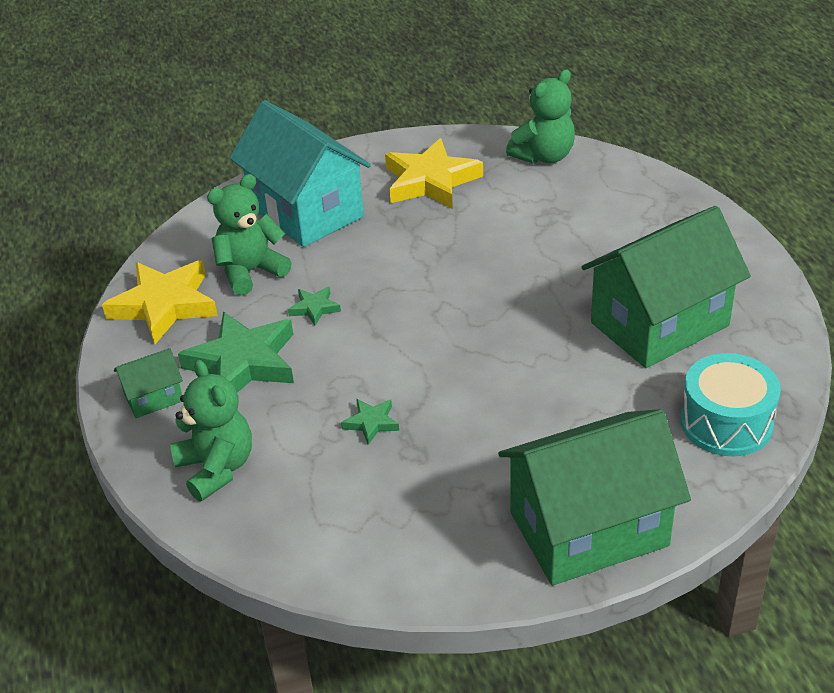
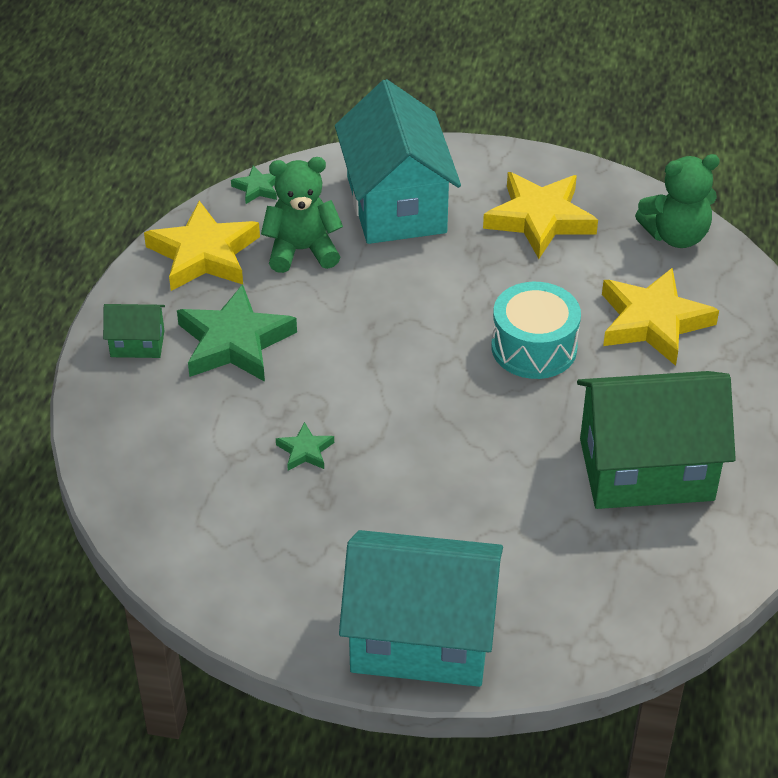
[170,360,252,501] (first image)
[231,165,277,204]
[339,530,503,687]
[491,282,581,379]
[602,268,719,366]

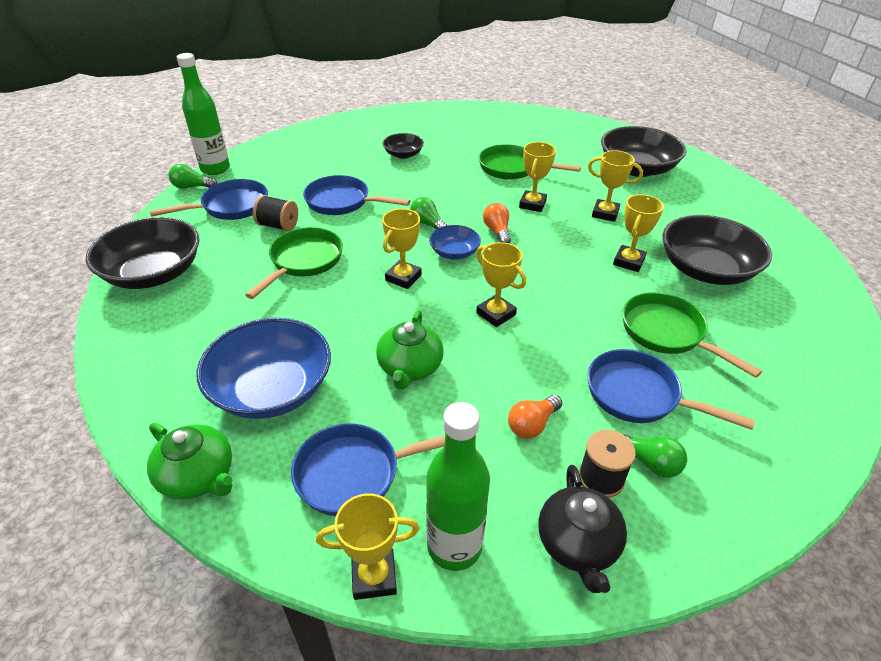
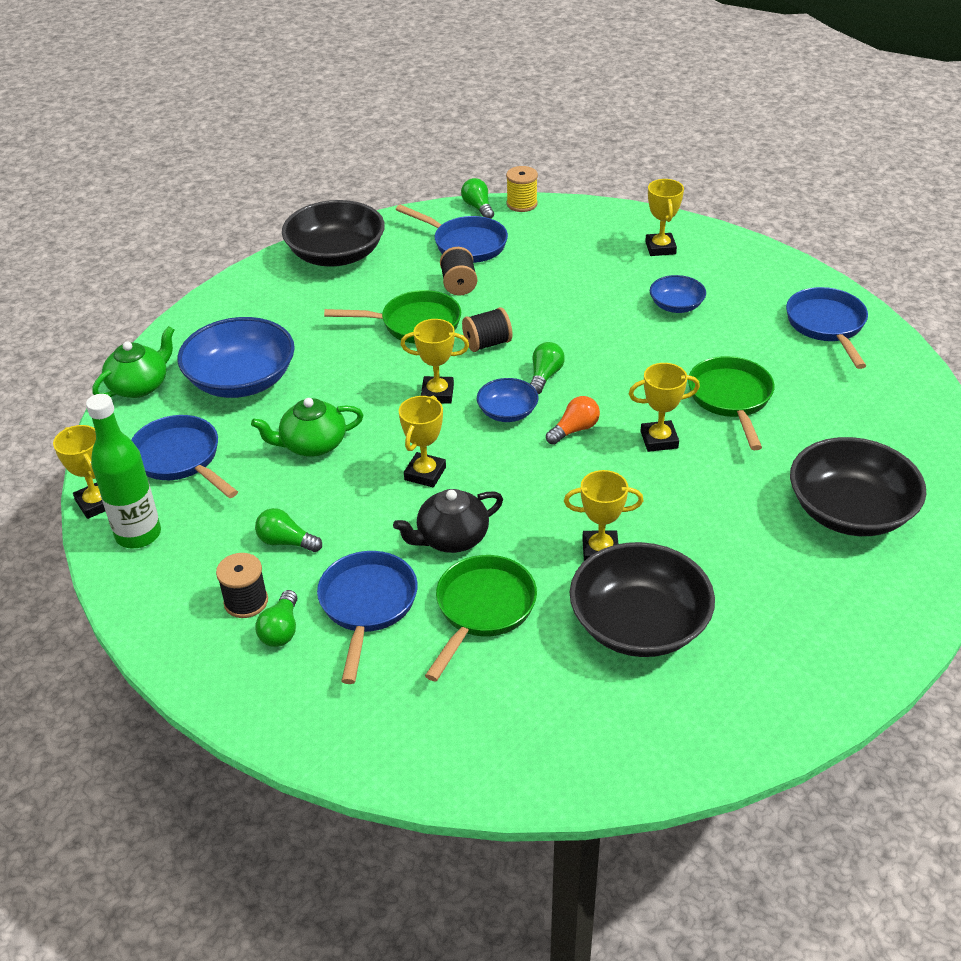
[92,326,175,398]
[506,166,538,212]
[786,287,868,369]
[650,275,706,313]
[255,508,322,552]
[393,489,503,553]
[645,179,684,256]
[462,307,512,352]

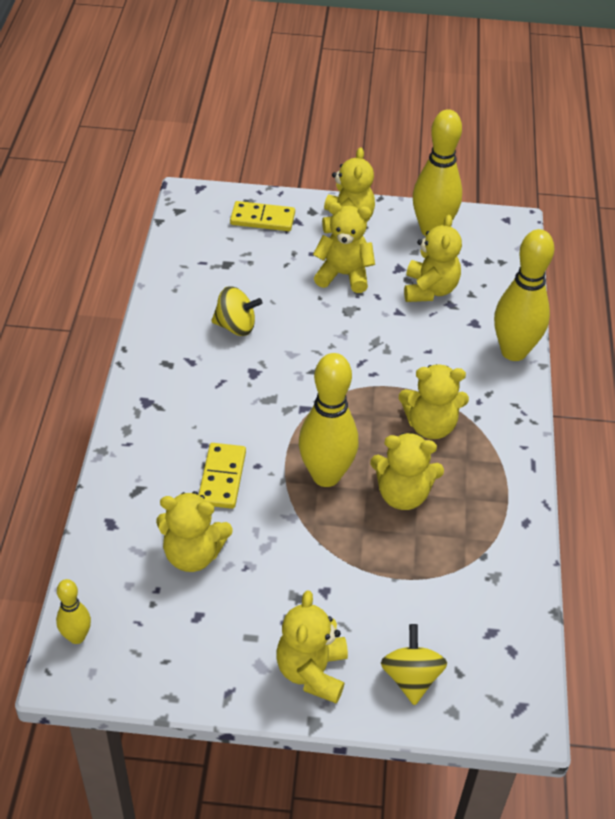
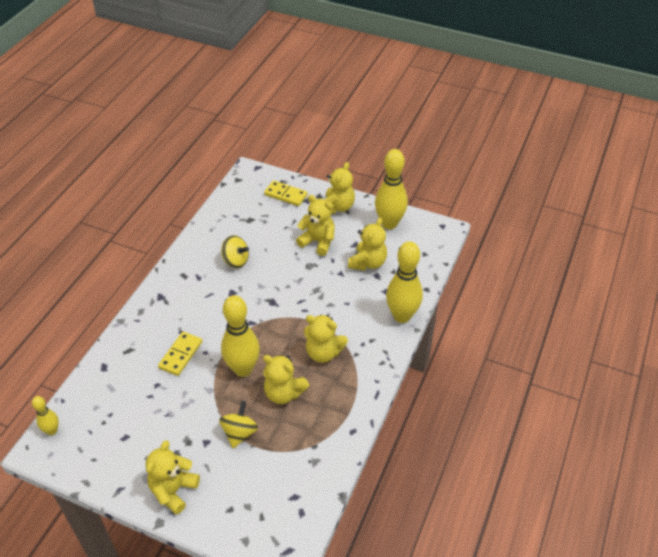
[156,491,233,572] (first image)
[219,401,258,448]

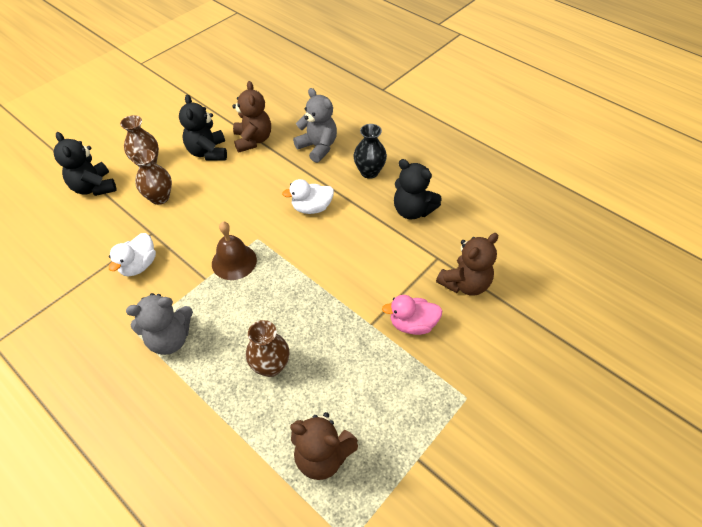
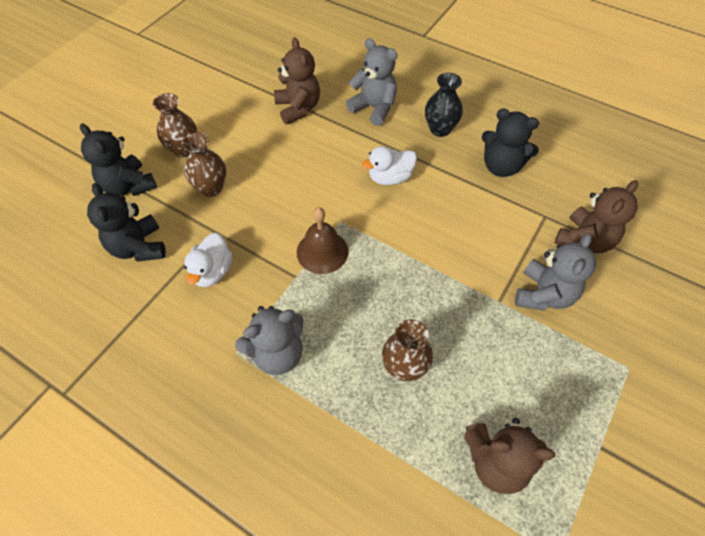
[87,183,166,262]
[515,233,596,311]

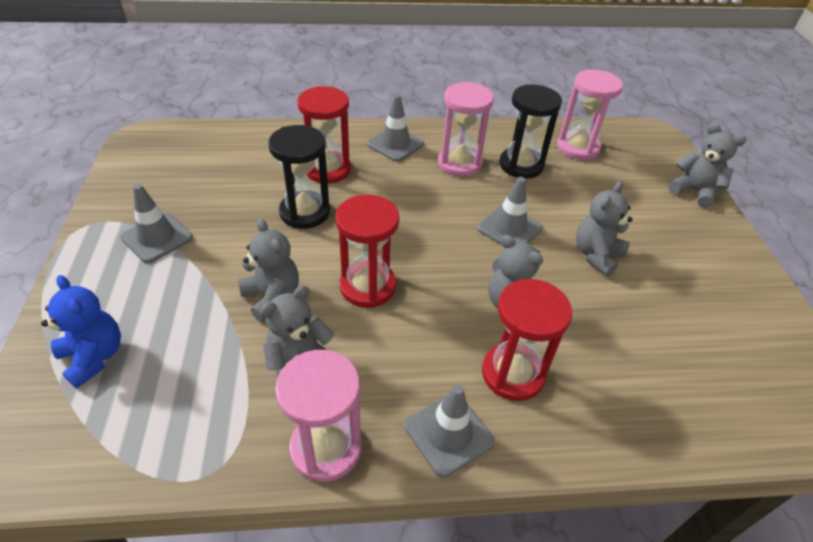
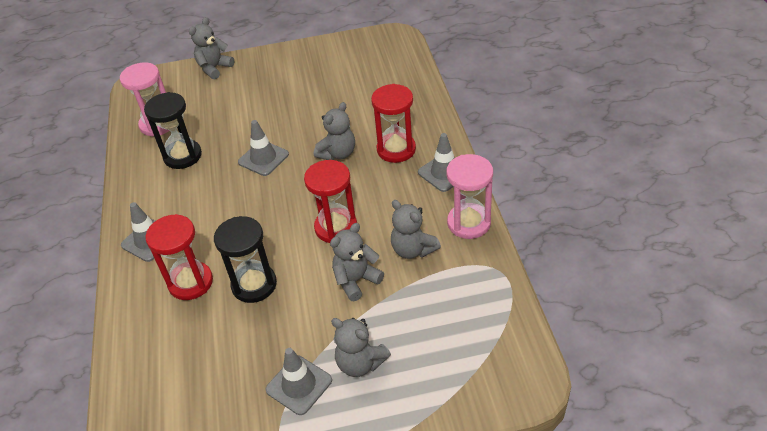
[41,275,121,388] (first image)
[438,82,494,177] (first image)
[331,318,391,377]

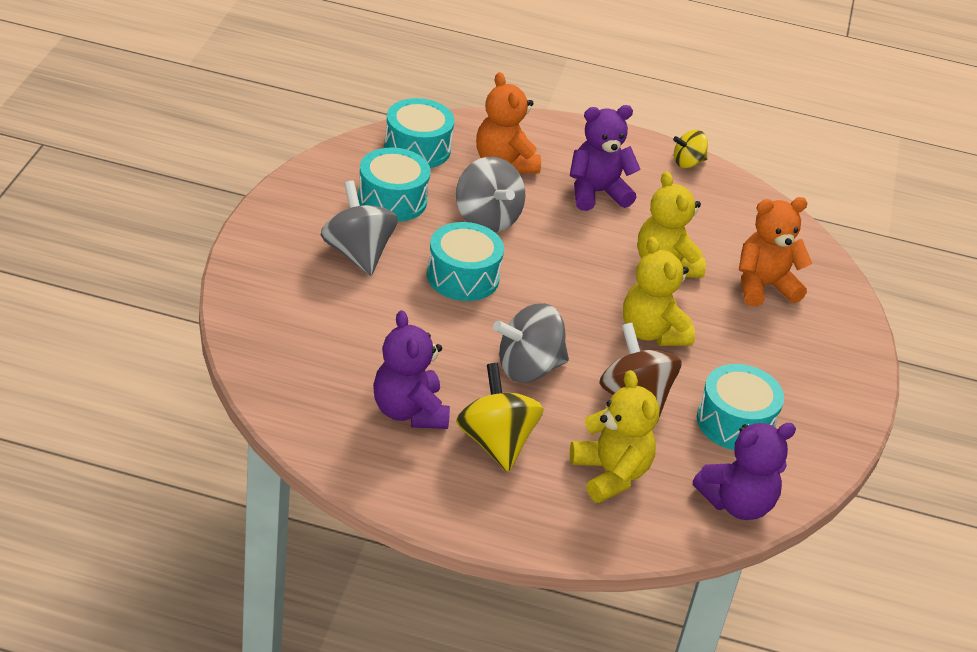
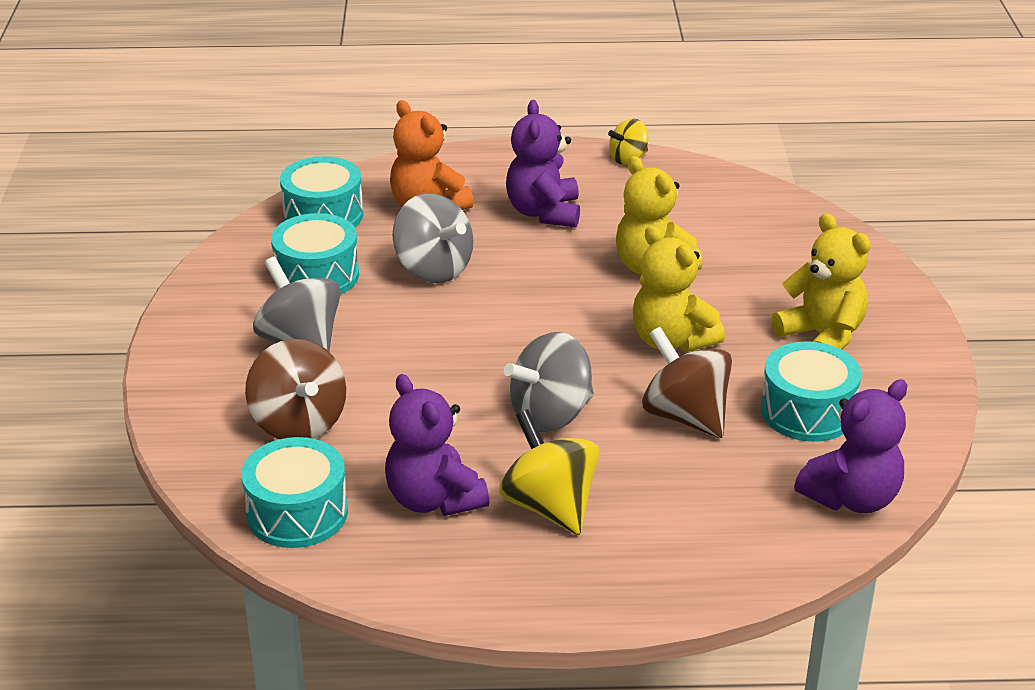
[241,437,348,548]
[506,100,580,227]
[771,213,871,350]
[739,197,812,307] (first image)
[245,339,346,439]

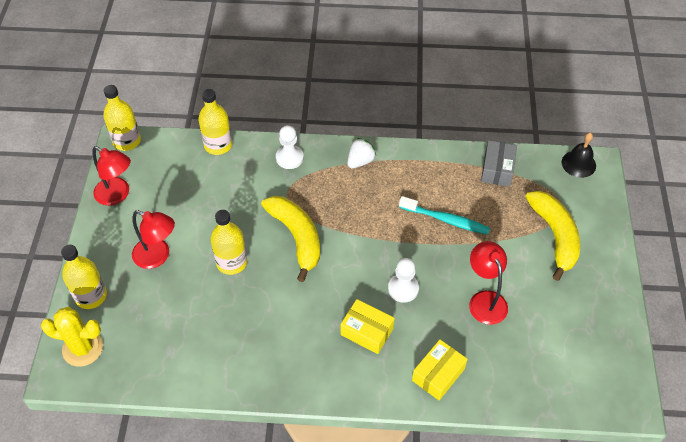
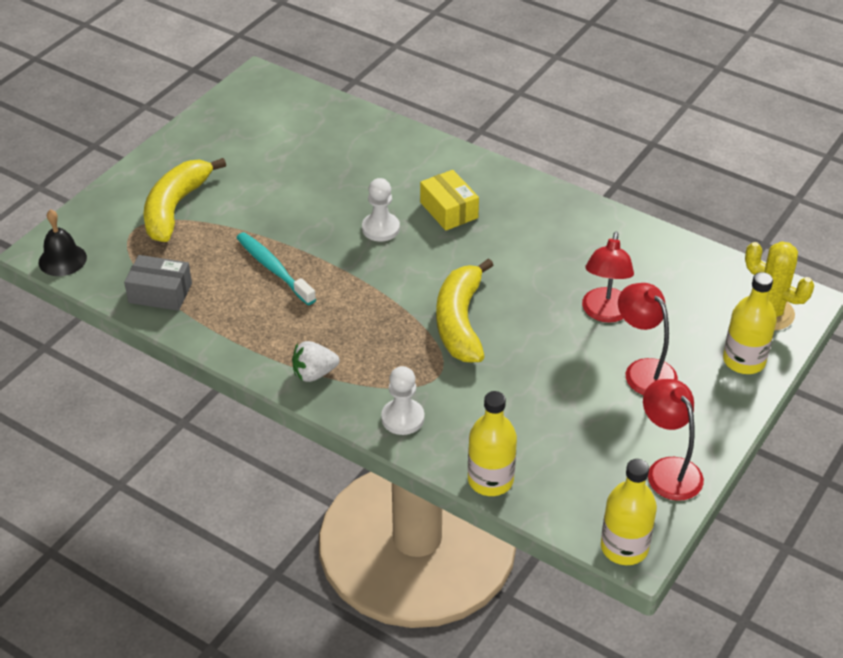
[211,210,247,275] (first image)
[412,340,467,400] (first image)
[582,232,634,323]
[124,255,192,311]

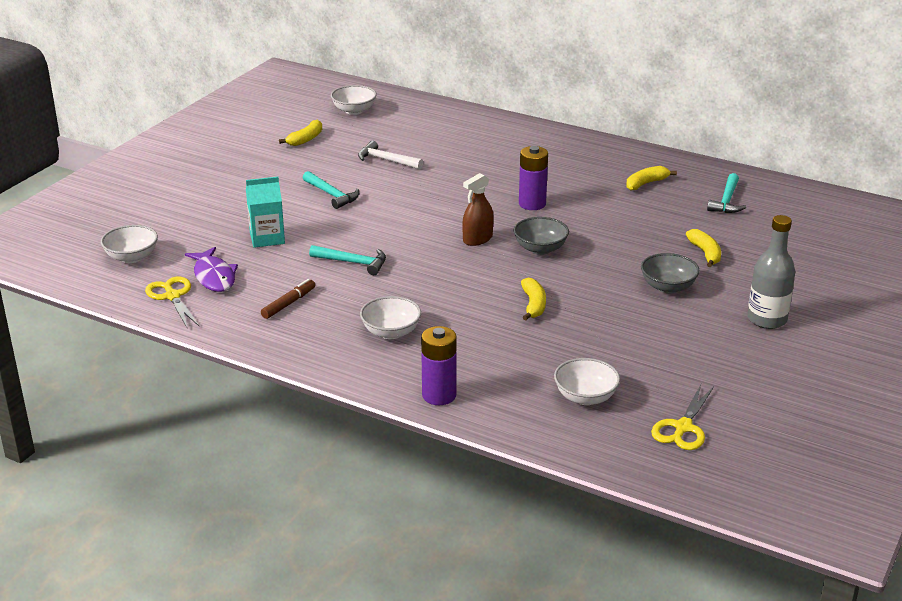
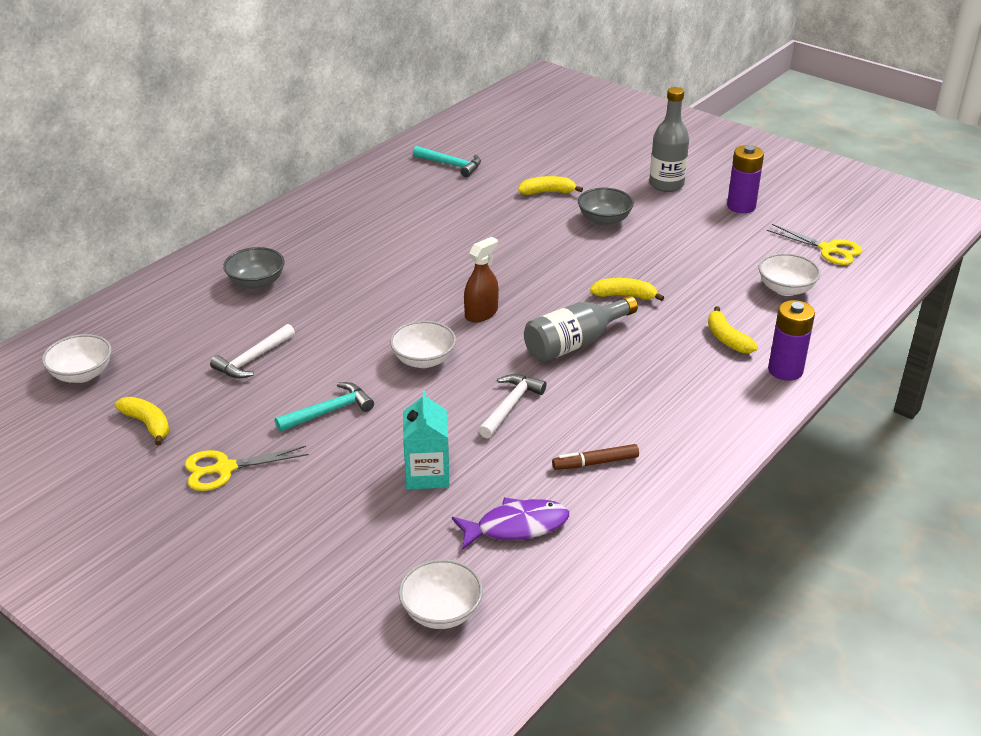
[185,446,309,491]
[552,444,639,470]
[478,374,547,439]
[390,321,456,368]
[464,237,499,323]
[223,247,285,290]
[727,145,764,213]
[708,306,758,353]
[524,295,638,362]

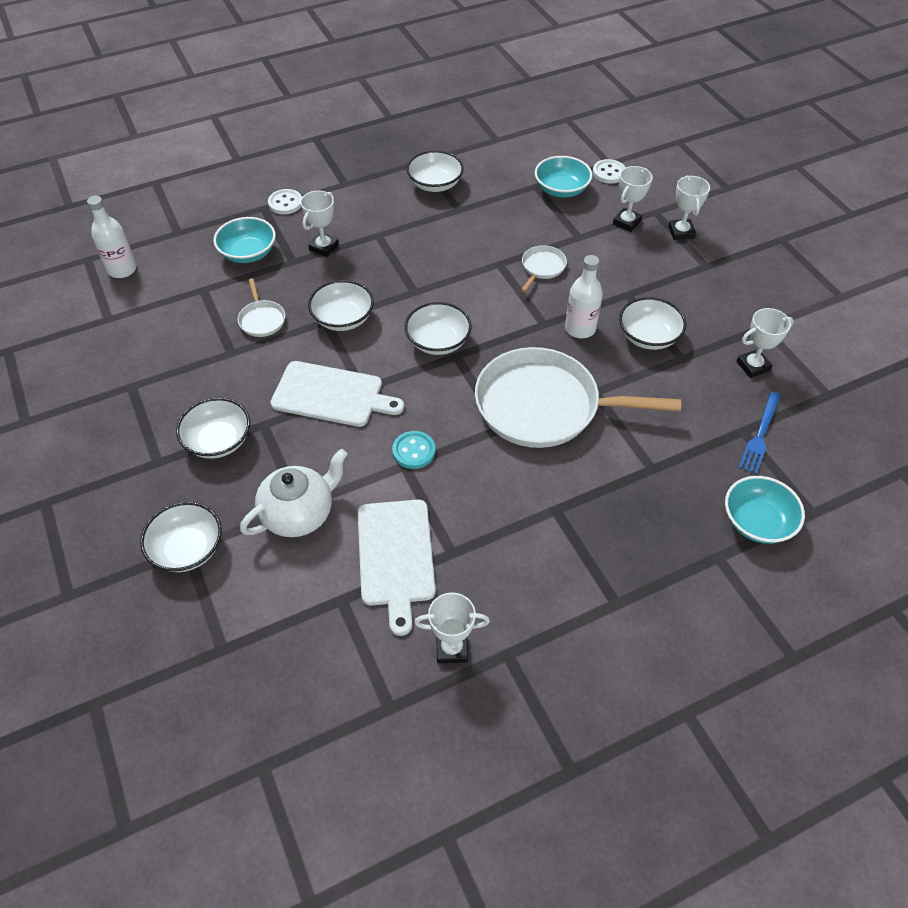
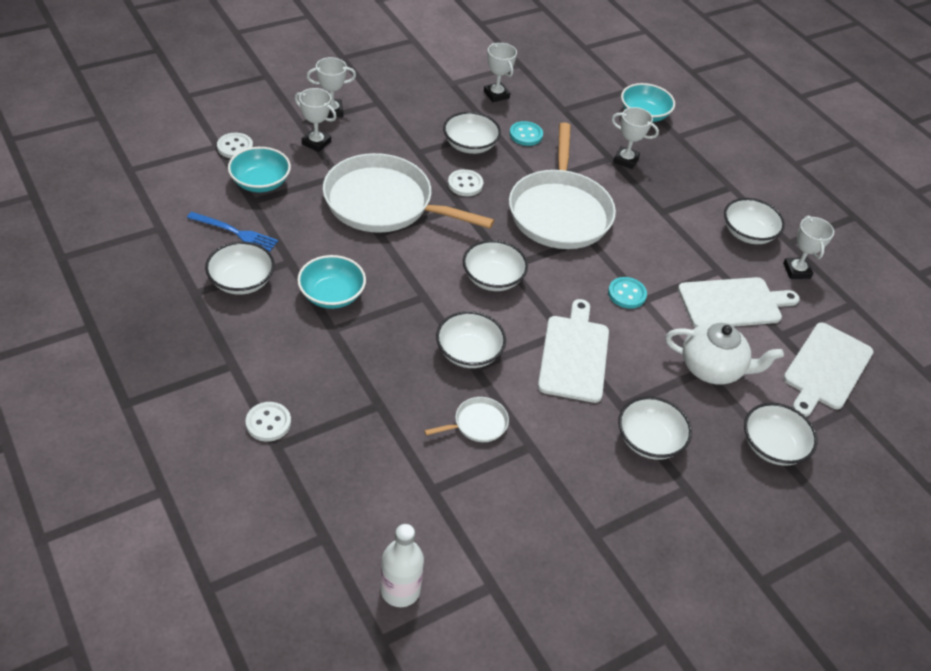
[297,255,366,309]
[665,323,784,385]
[612,107,659,169]
[323,153,494,233]
[448,169,483,196]
[187,212,278,251]
[509,121,543,146]
[724,198,785,244]
[783,323,873,417]

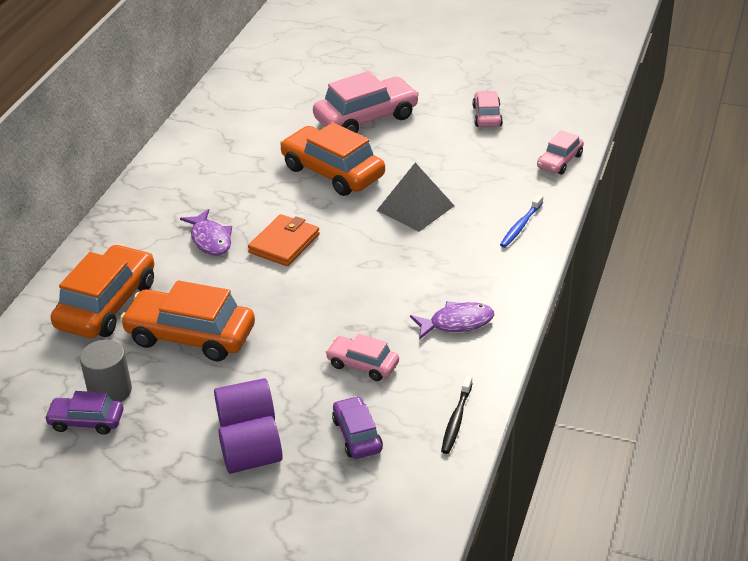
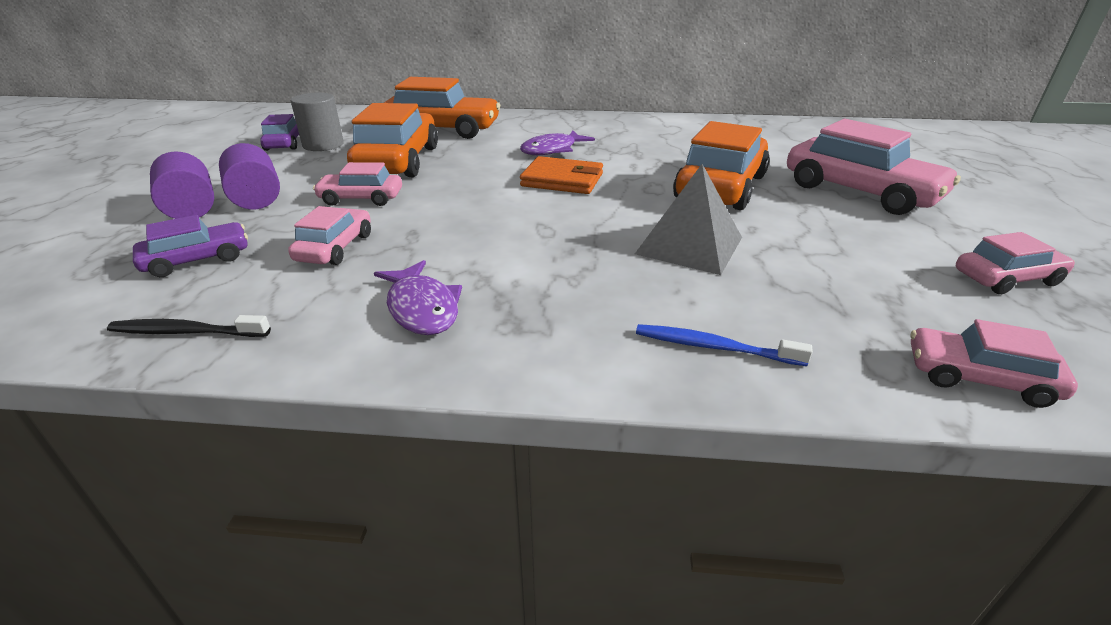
[313,162,402,206]

